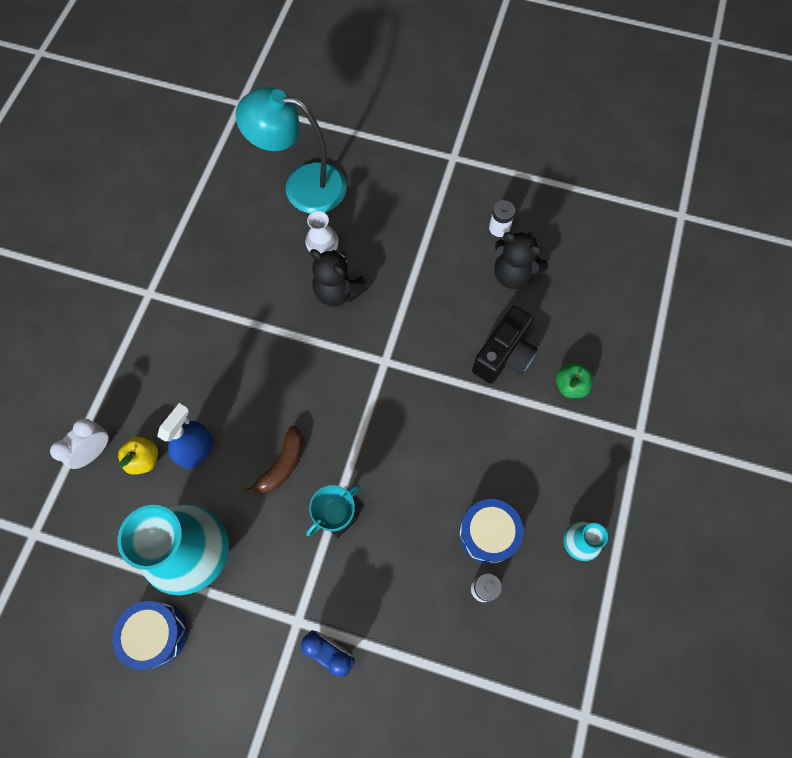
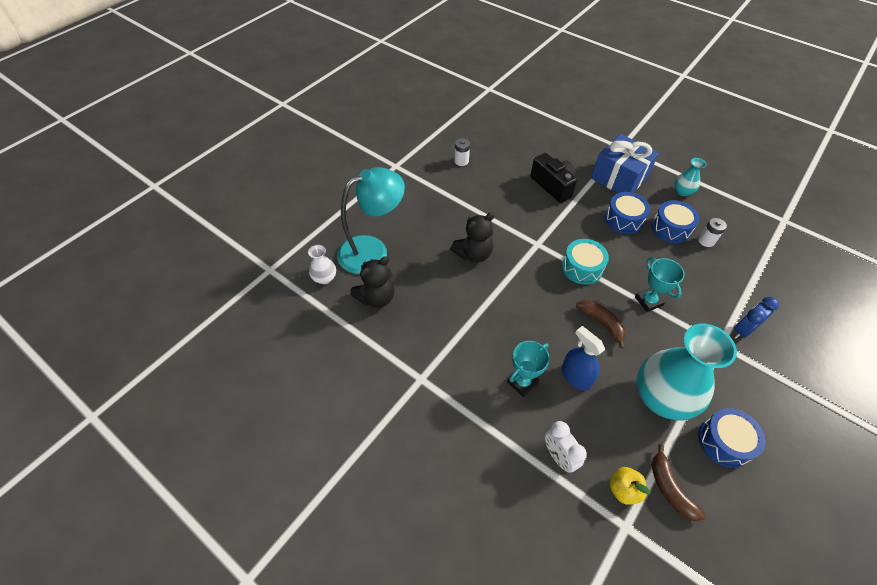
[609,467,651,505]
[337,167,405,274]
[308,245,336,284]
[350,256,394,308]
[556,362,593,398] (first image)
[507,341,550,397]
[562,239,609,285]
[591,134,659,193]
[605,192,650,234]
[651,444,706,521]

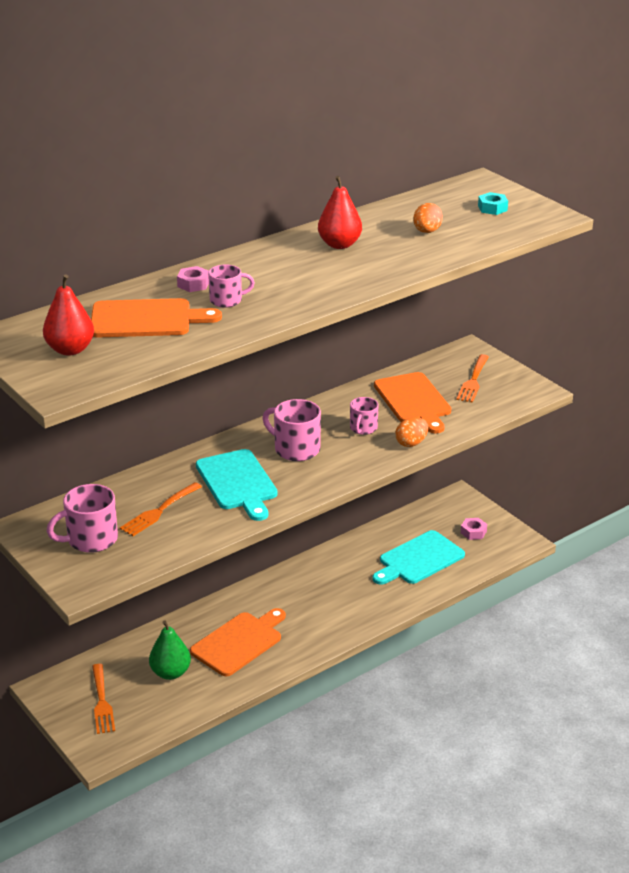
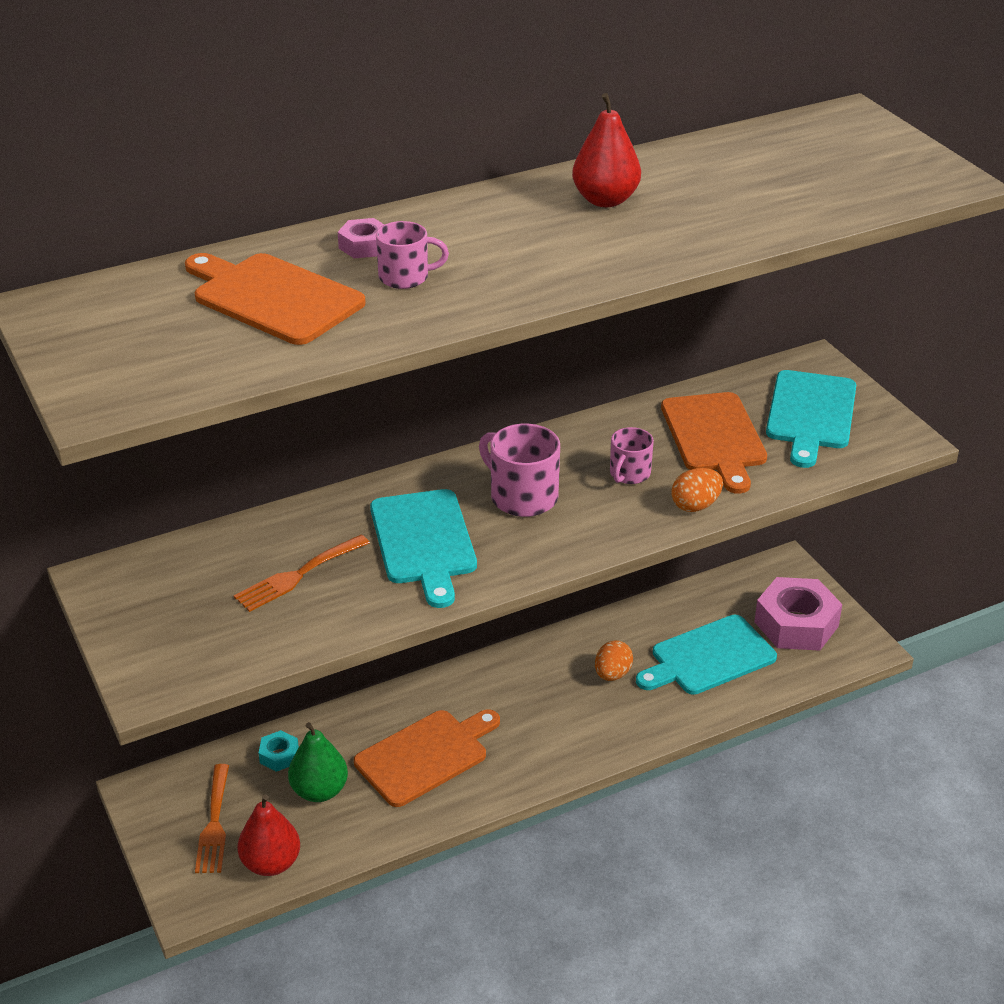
[238,794,300,876]
[47,484,118,553] (first image)
[185,253,366,345]
[595,640,633,681]
[766,370,856,468]
[754,577,842,651]
[258,730,299,772]

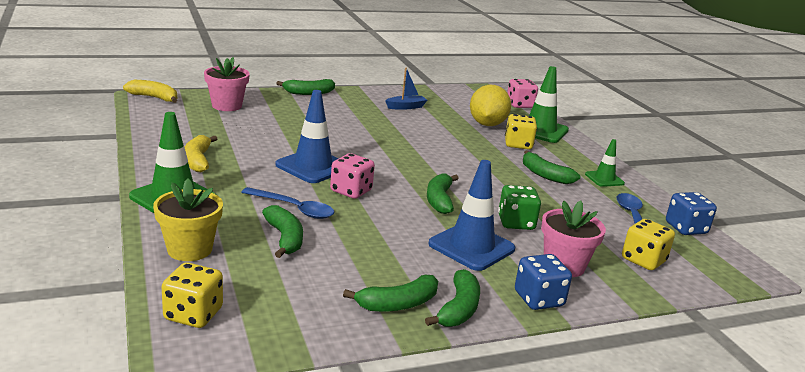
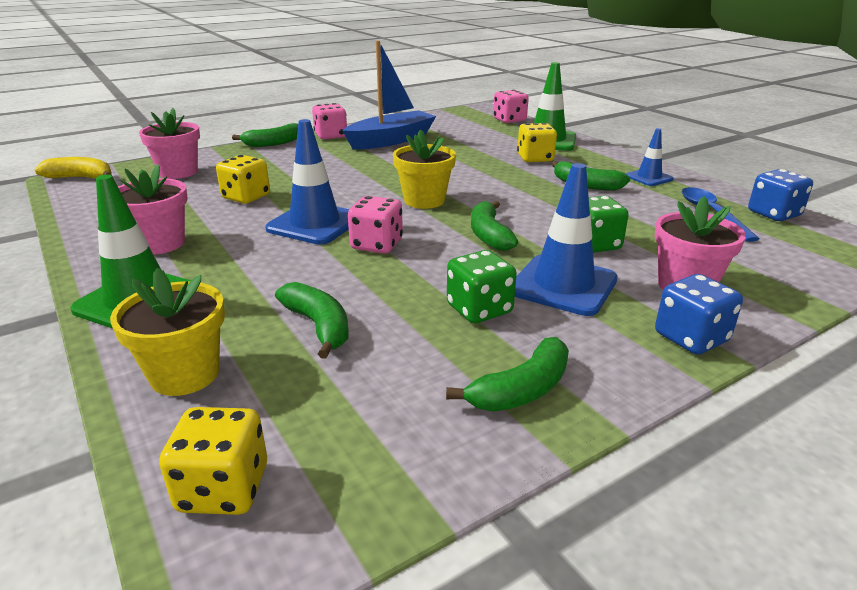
[118,164,188,255]
[241,187,334,219] (first image)
[343,41,436,150]
[425,269,480,327] (first image)
[470,85,511,126] (first image)
[626,128,674,186]
[216,155,270,204]
[312,103,347,139]
[393,130,456,209]
[447,250,517,324]

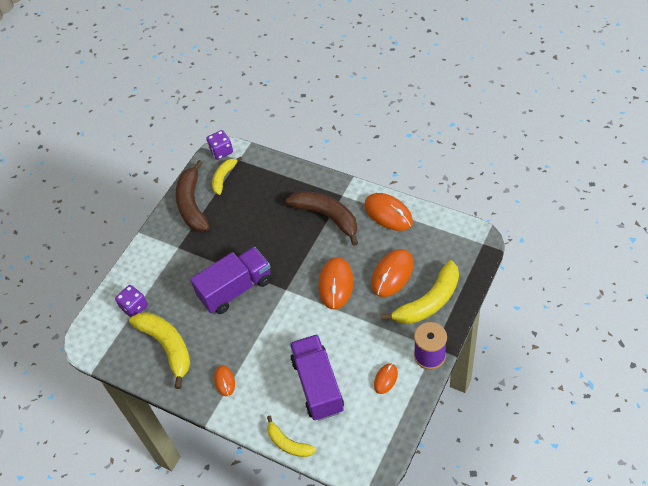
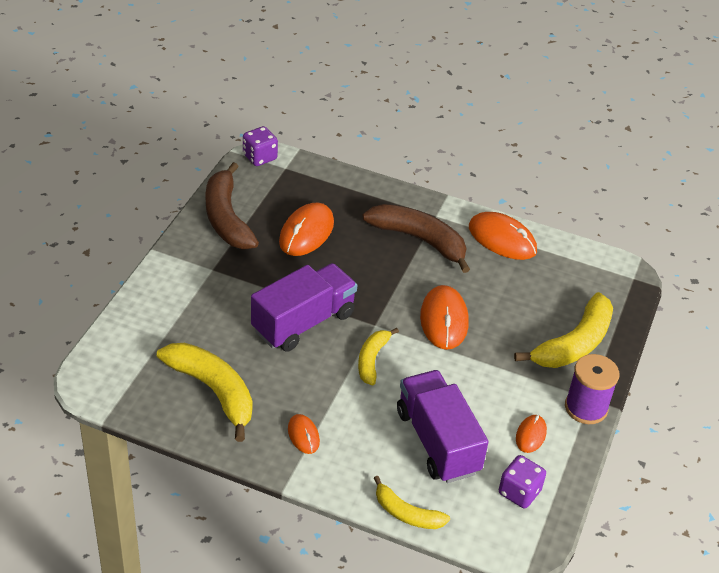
[499,455,546,508]
[358,328,399,385]
[279,203,334,256]

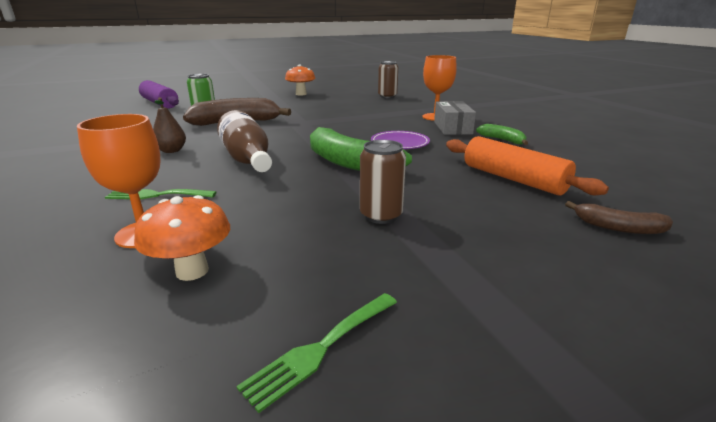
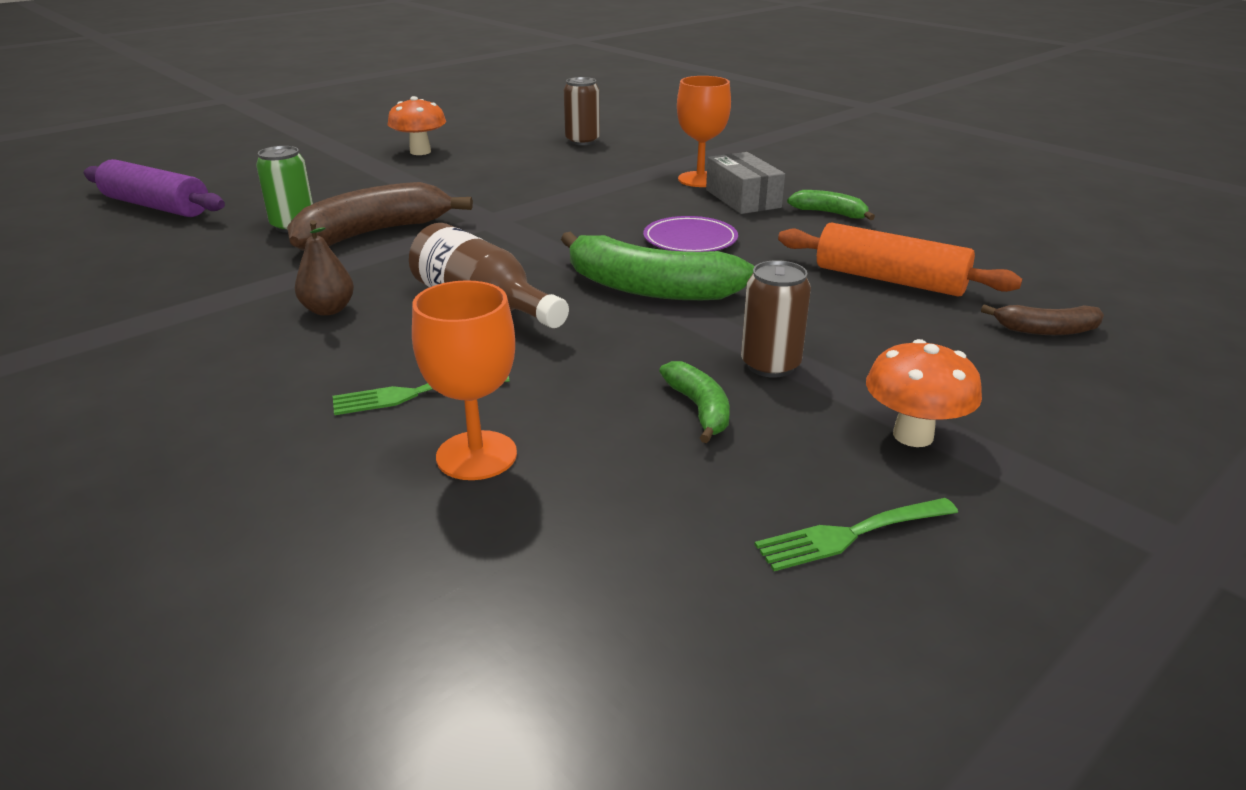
[866,339,982,447]
[754,498,958,571]
[659,361,730,443]

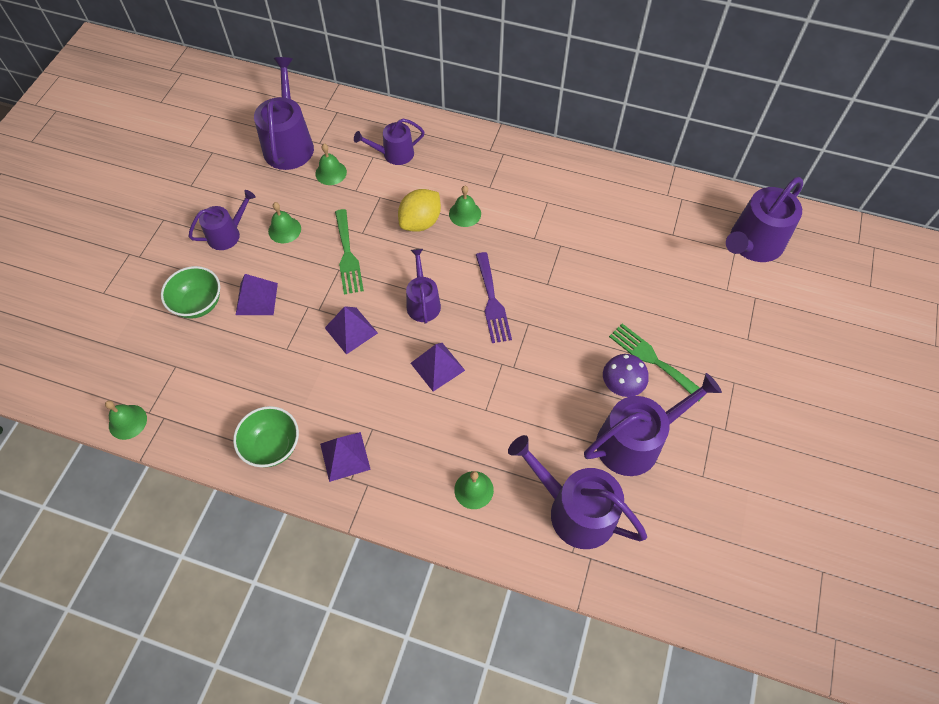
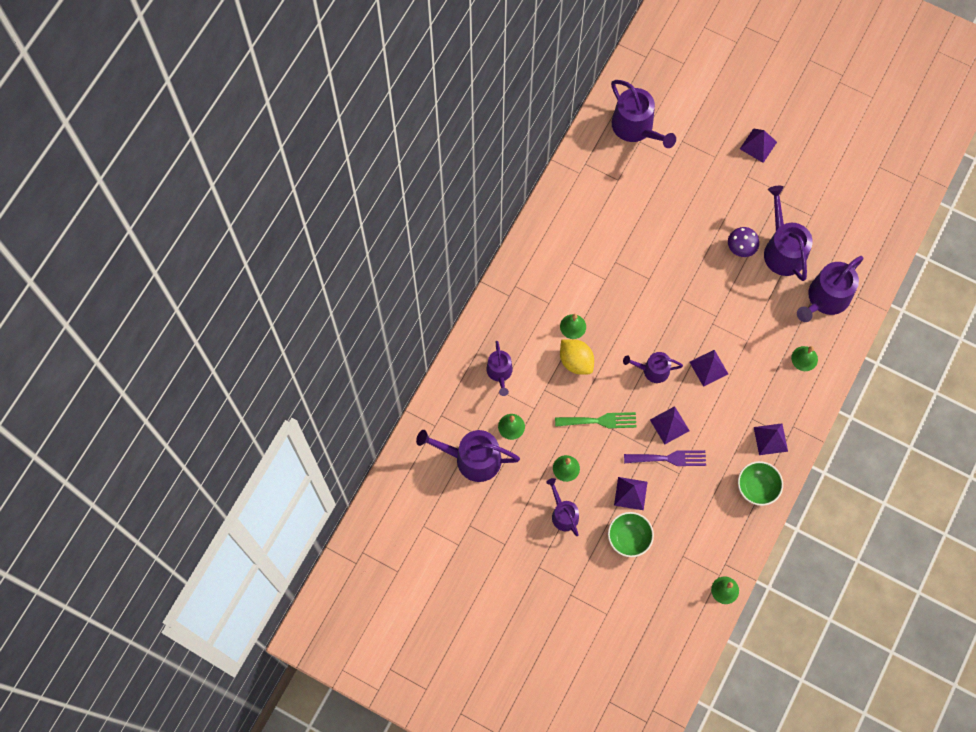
[624,450,706,466]
[609,323,706,401] (first image)
[740,128,777,163]

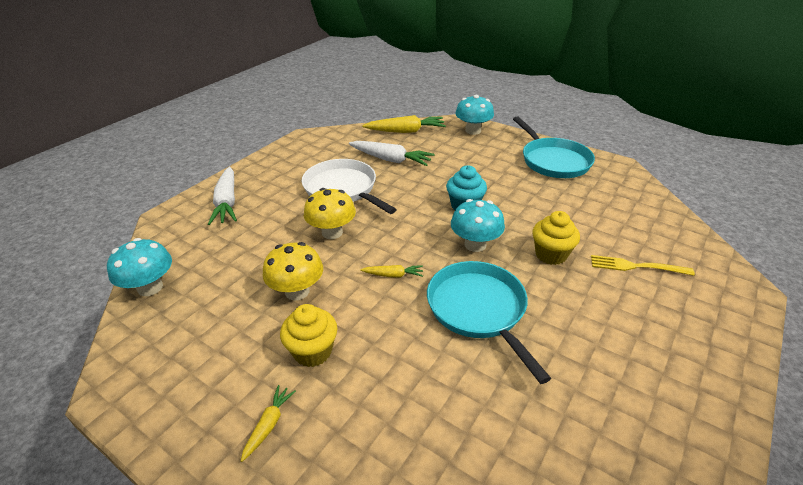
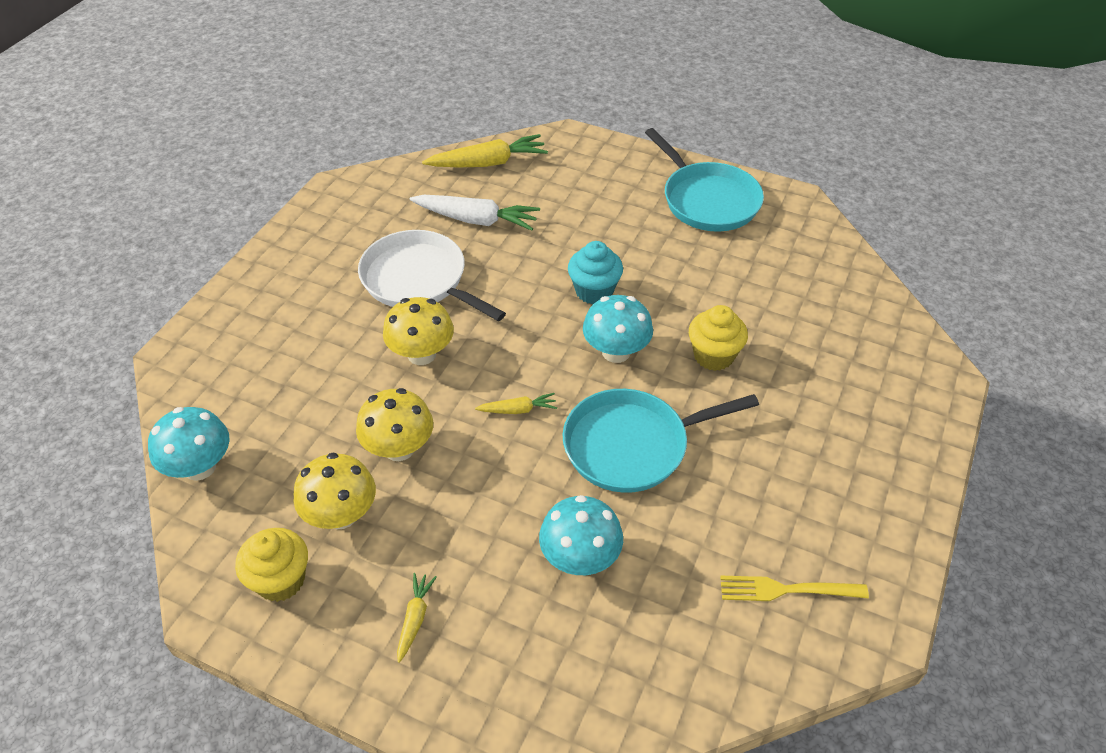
[208,167,237,225] (first image)
[235,528,308,602]
[563,389,759,493]
[539,495,623,575]
[720,576,869,601]
[293,453,376,529]

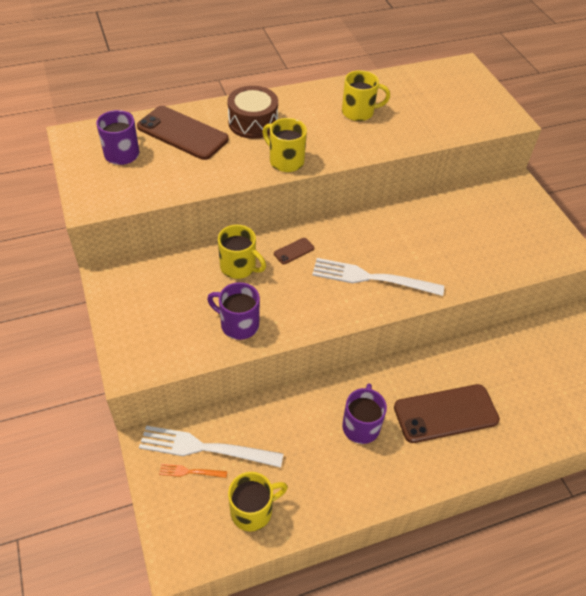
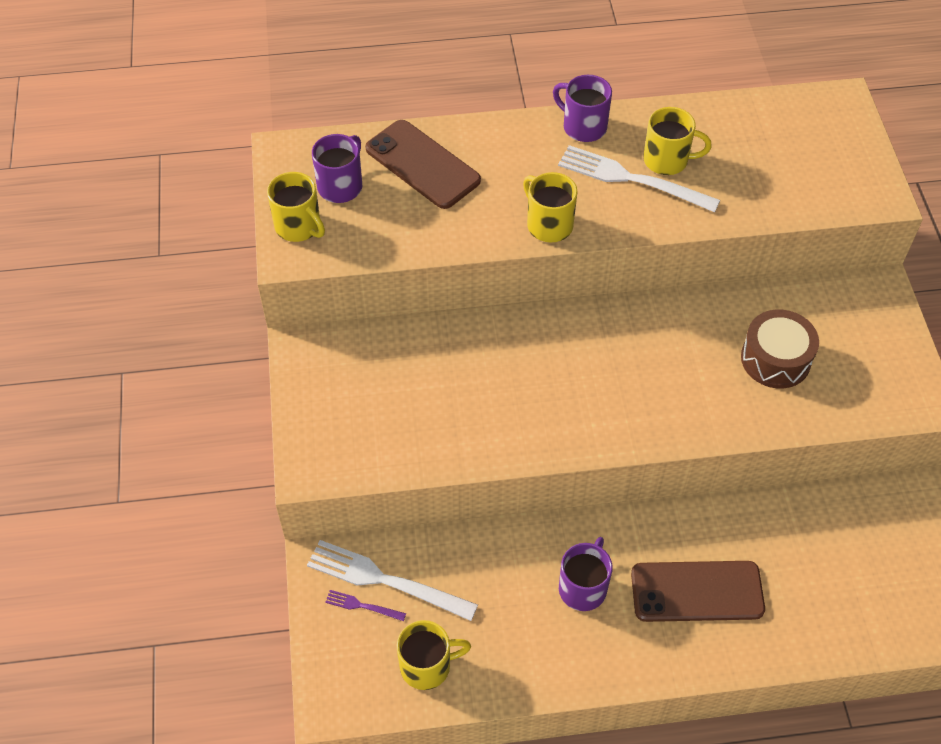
[325,590,406,621]
[553,75,612,142]
[267,172,325,242]
[741,310,819,389]
[274,238,314,264] (first image)
[558,145,720,212]

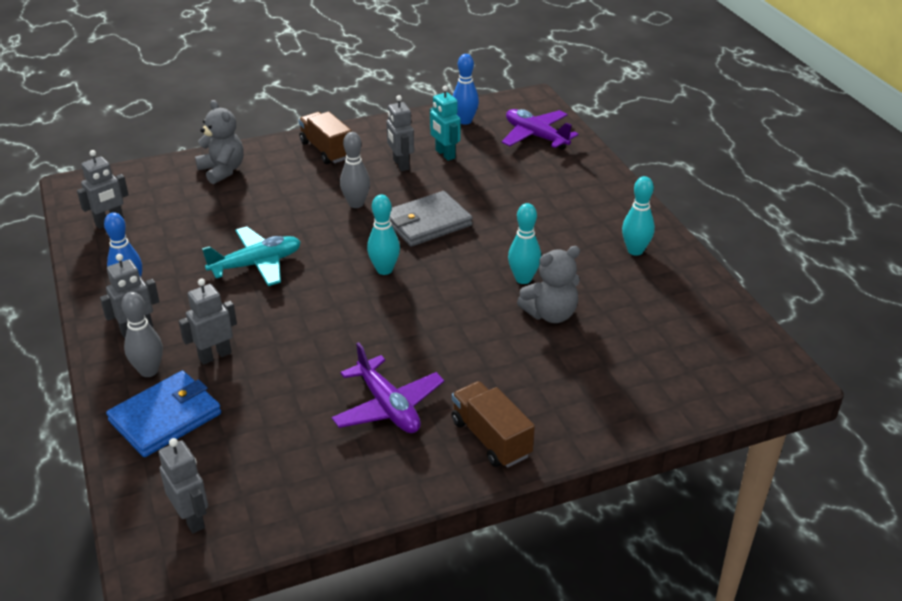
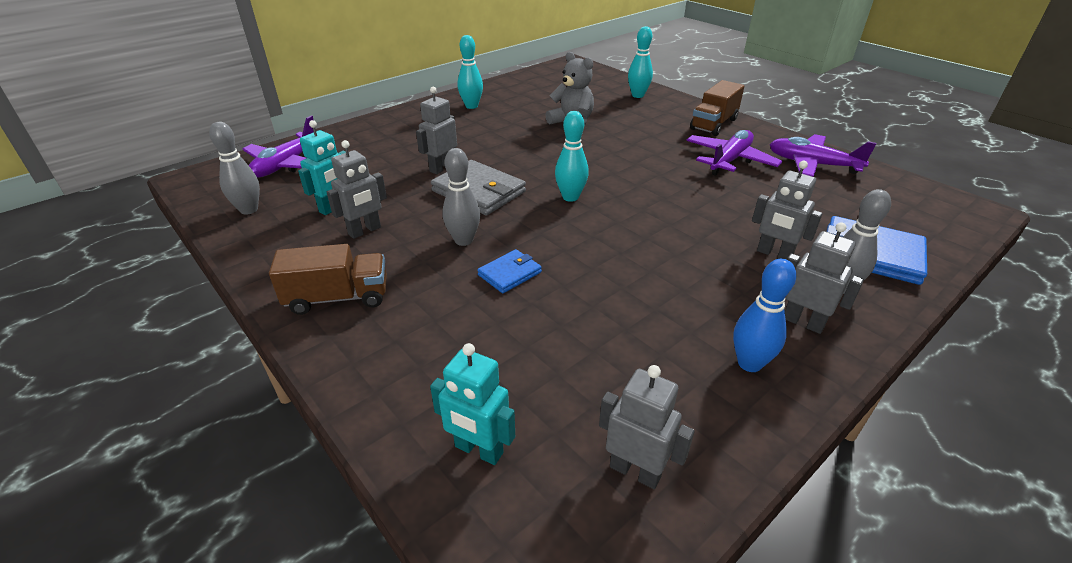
[416,87,457,174]
[195,100,244,184] (first image)
[202,226,301,286] (first image)
[269,244,387,315]
[209,122,260,214]
[628,26,653,98]
[430,343,515,465]
[477,249,542,293]
[769,134,877,177]

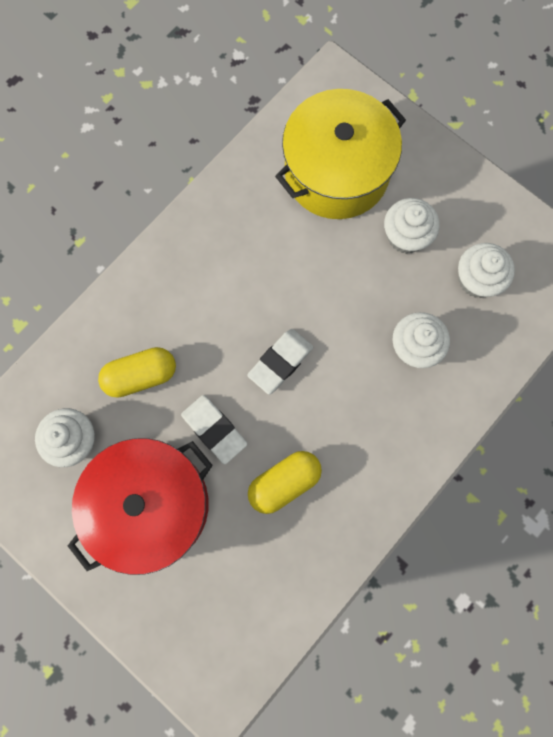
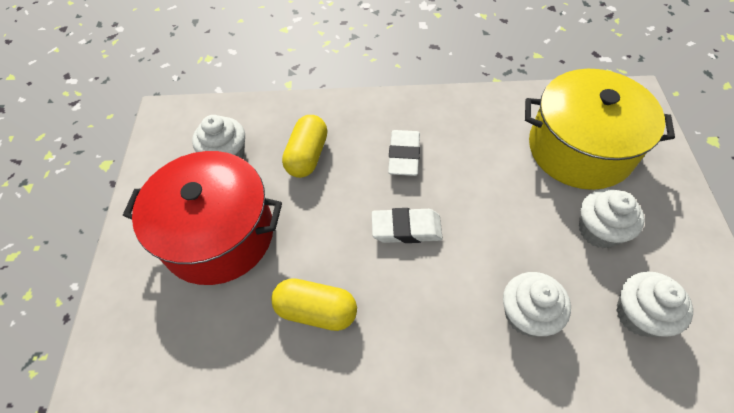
[282,115,327,178]
[388,130,420,176]

